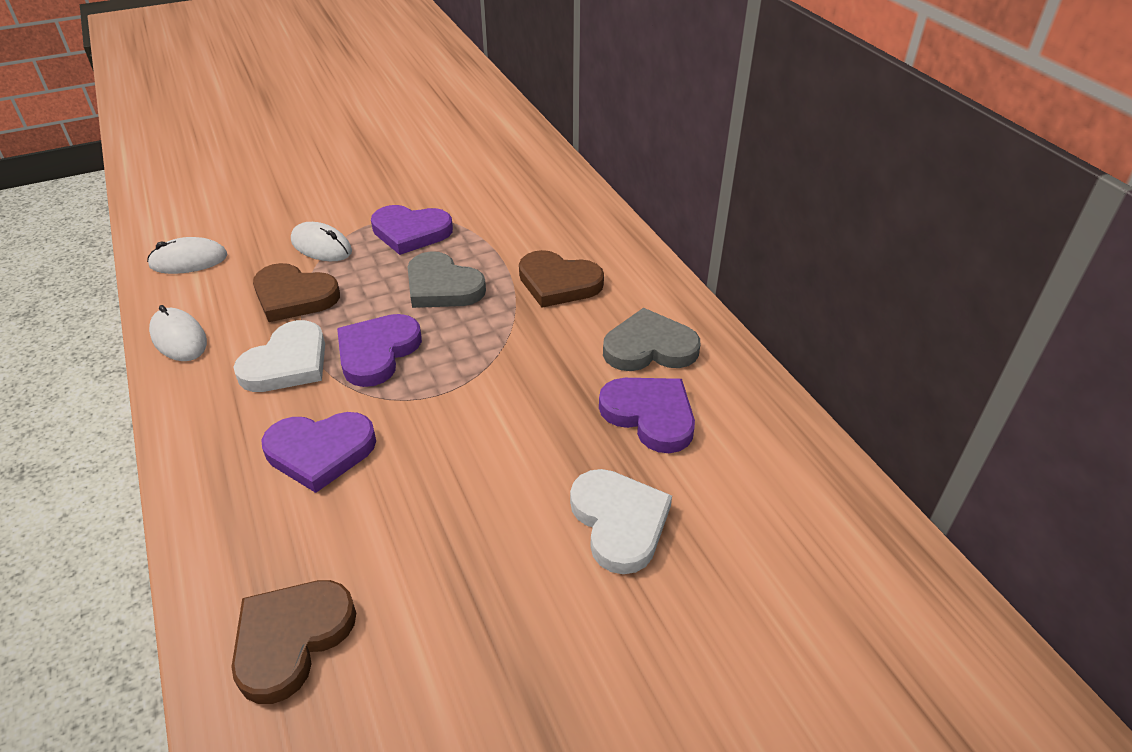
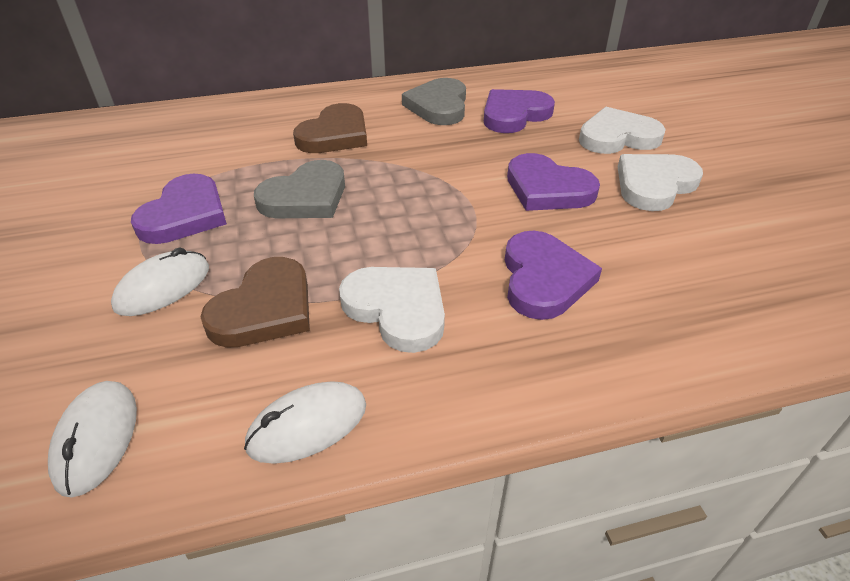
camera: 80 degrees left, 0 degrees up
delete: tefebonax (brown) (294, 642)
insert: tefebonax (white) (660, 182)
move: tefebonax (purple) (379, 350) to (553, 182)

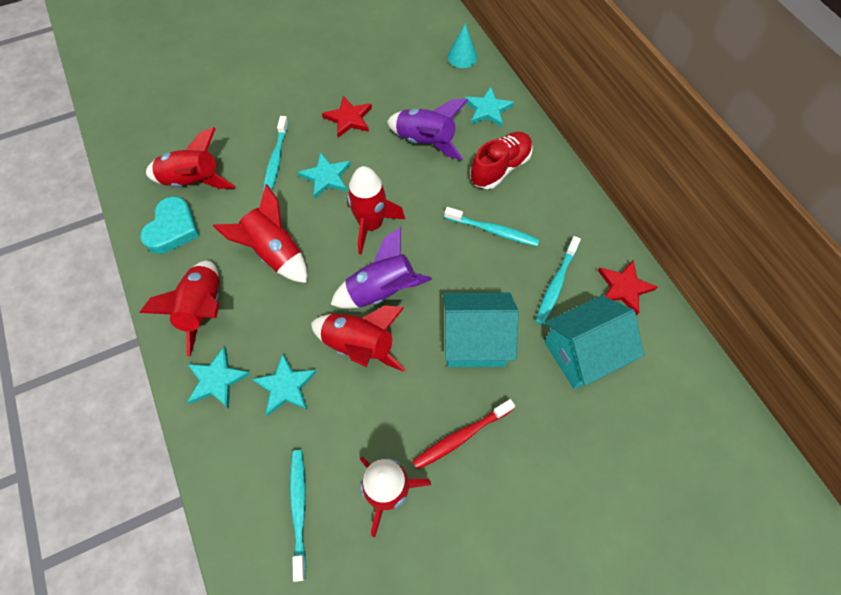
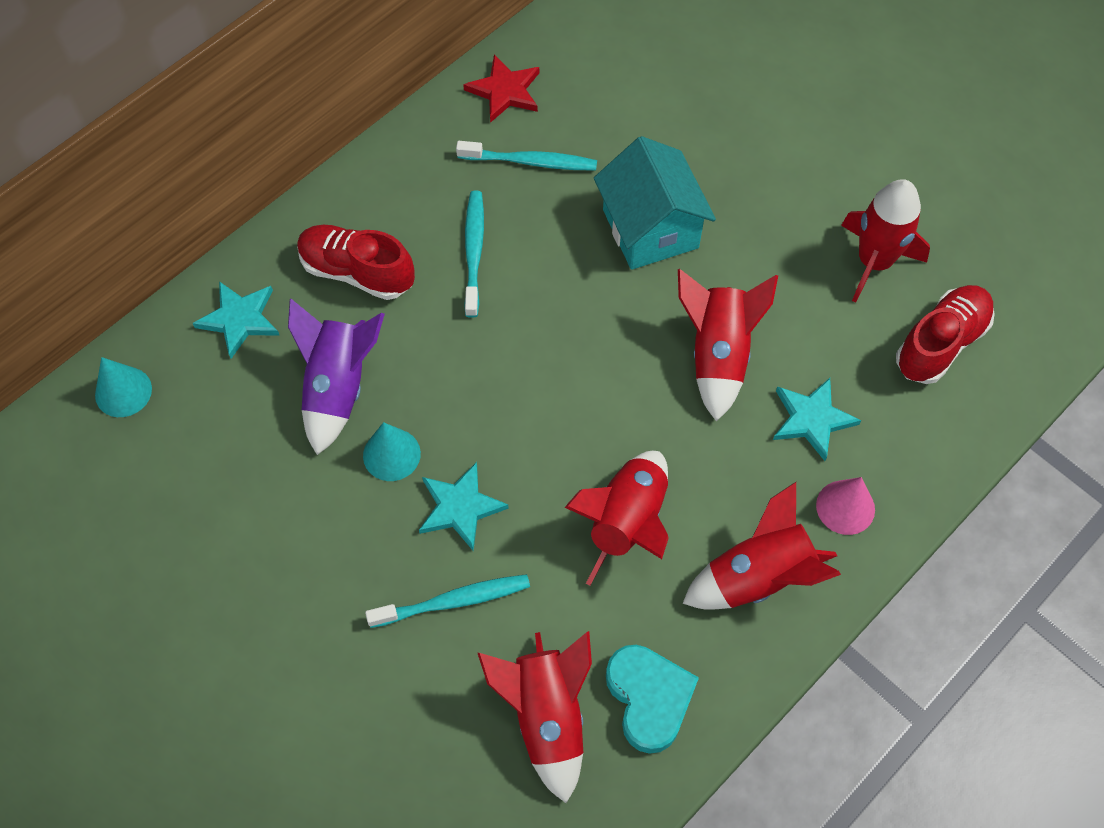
camera: 110 degrees left, 0 degrees up
delete: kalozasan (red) (347, 117); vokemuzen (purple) (381, 268); vokemuzen (red) (376, 210); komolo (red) (463, 434); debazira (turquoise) (594, 342)
insert: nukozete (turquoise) (392, 451)
replace: kalozasan (turquoise) (218, 378) to nukozete (pink) (845, 506); komolo (turquoise) (298, 516) to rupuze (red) (945, 334)
rotate: tefebonax (turquoise) (170, 225) = (652, 699) 75 degrees clockwise

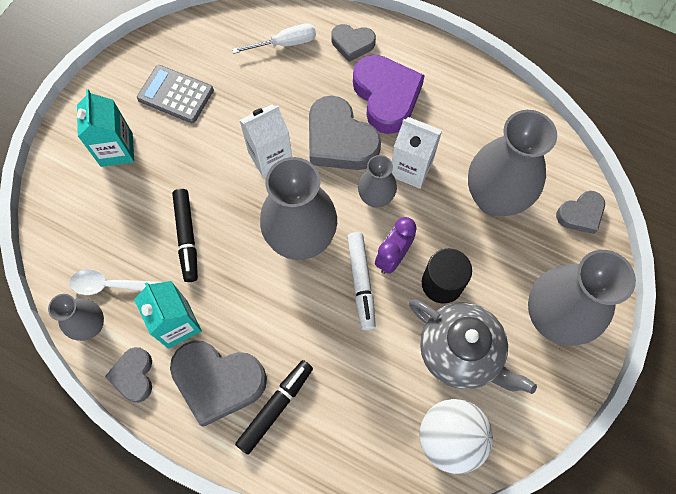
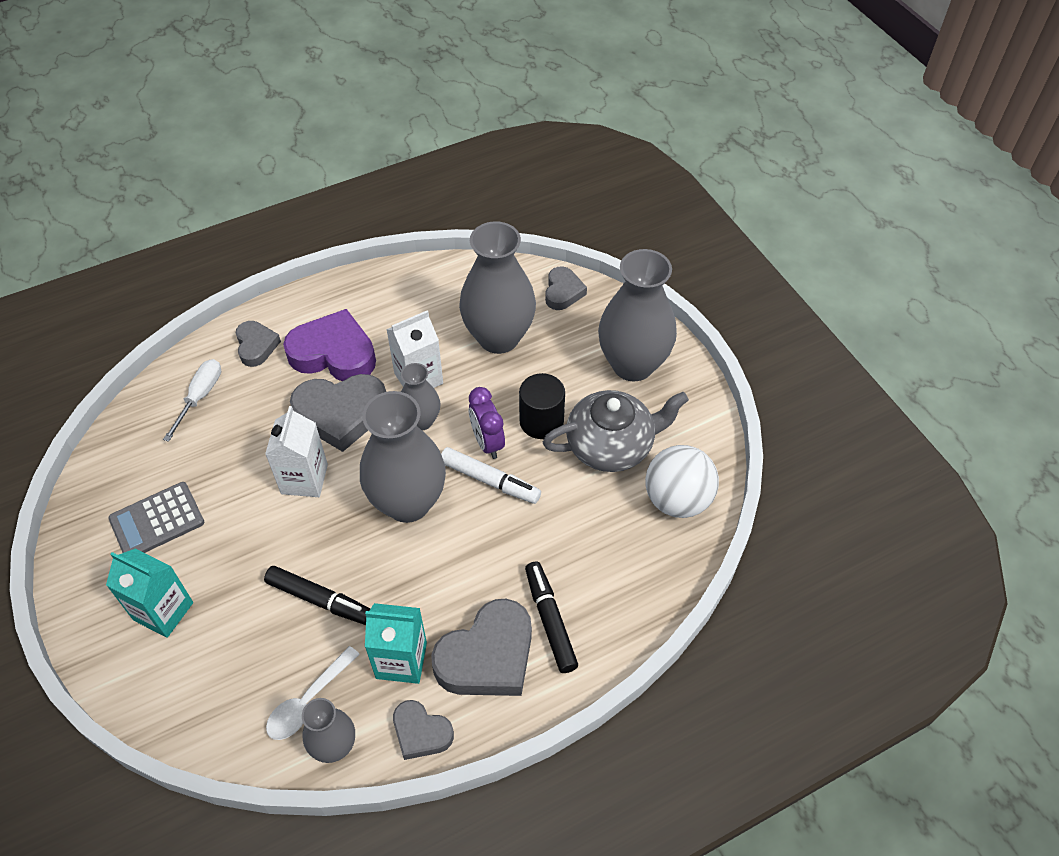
camera: 55 degrees left, 15 degrees down
rotate: tefebonax (grey) (353, 43) = (258, 344) 60 degrees counterclockwise

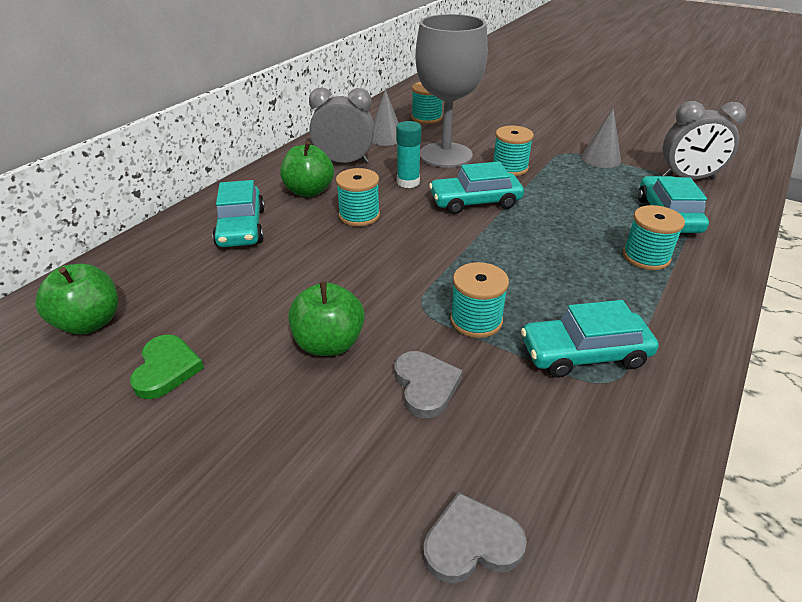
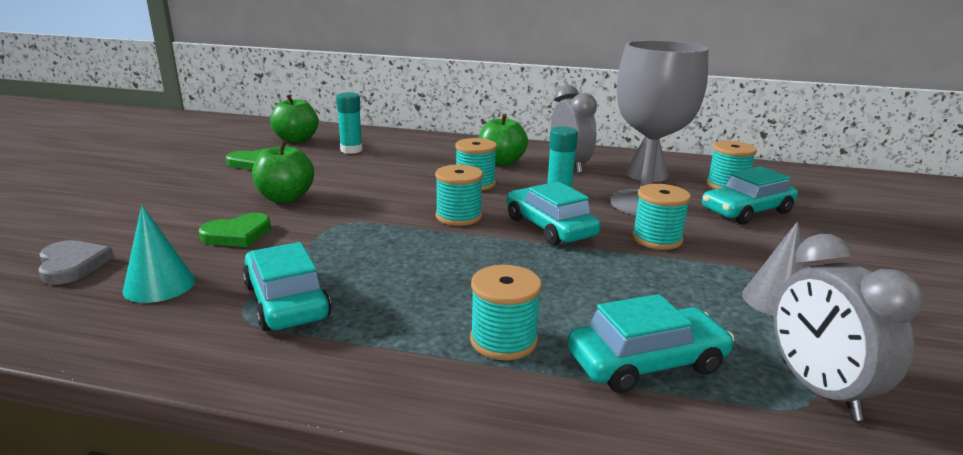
camera: 70 degrees right, 15 degrees down
insert: nukozete (turquoise) (159, 254); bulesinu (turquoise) (349, 123)
move: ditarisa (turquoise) (239, 213) to (750, 195); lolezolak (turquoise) (479, 300) to (459, 195)
recolor: tefebonax (grey) (428, 384) to tefebonax (green) (235, 230)

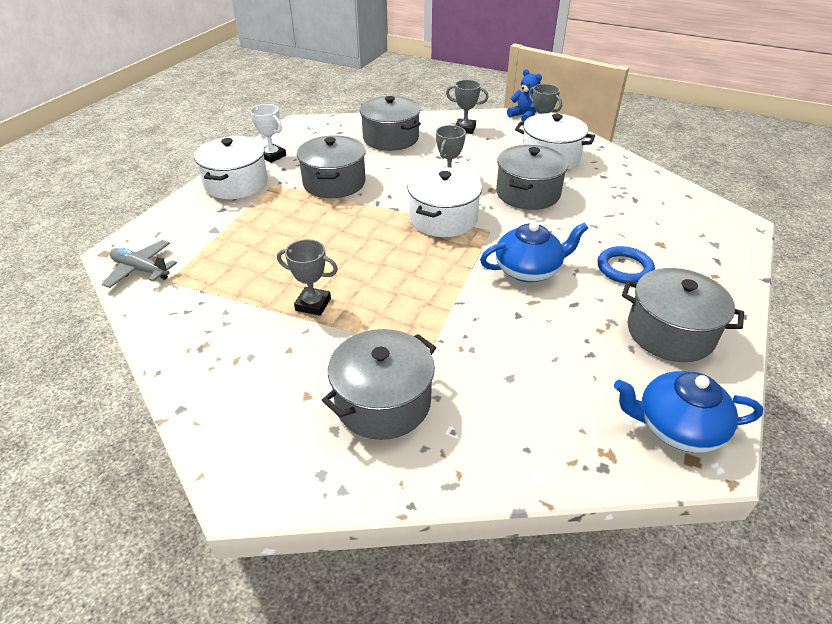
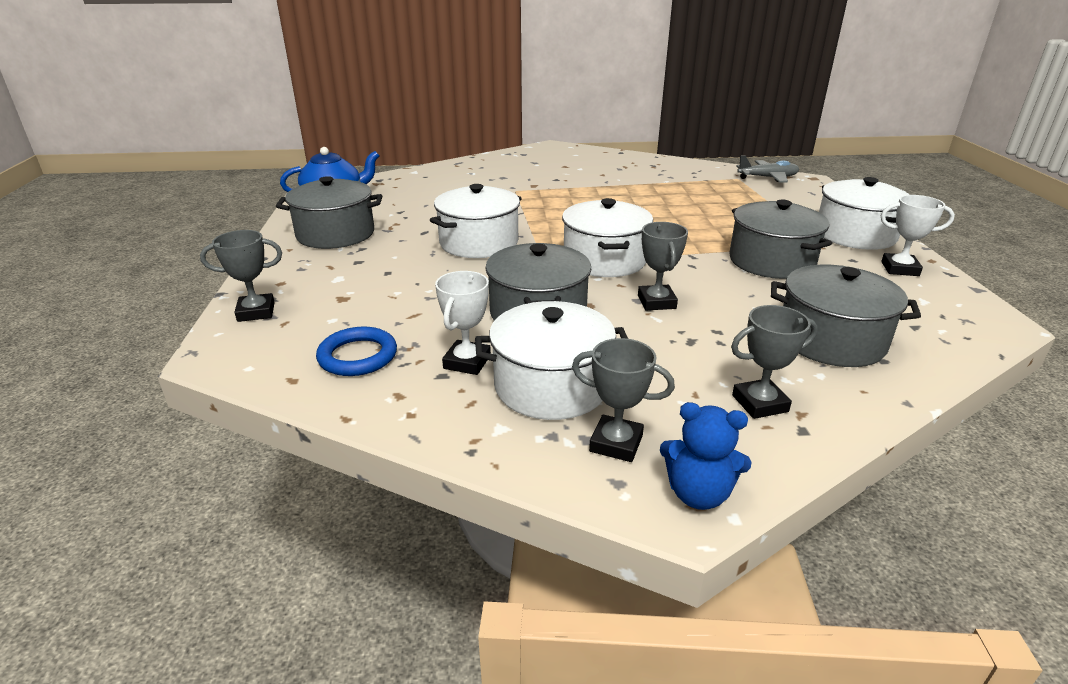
camera: 150 degrees right, 10 degrees down
delete: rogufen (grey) (379, 384)
insert: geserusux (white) (463, 323)
move: geserusux (grey) (307, 277) to (241, 276); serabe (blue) (626, 265) to (356, 351)
replace: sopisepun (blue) (534, 252) to rogufen (white) (476, 221)

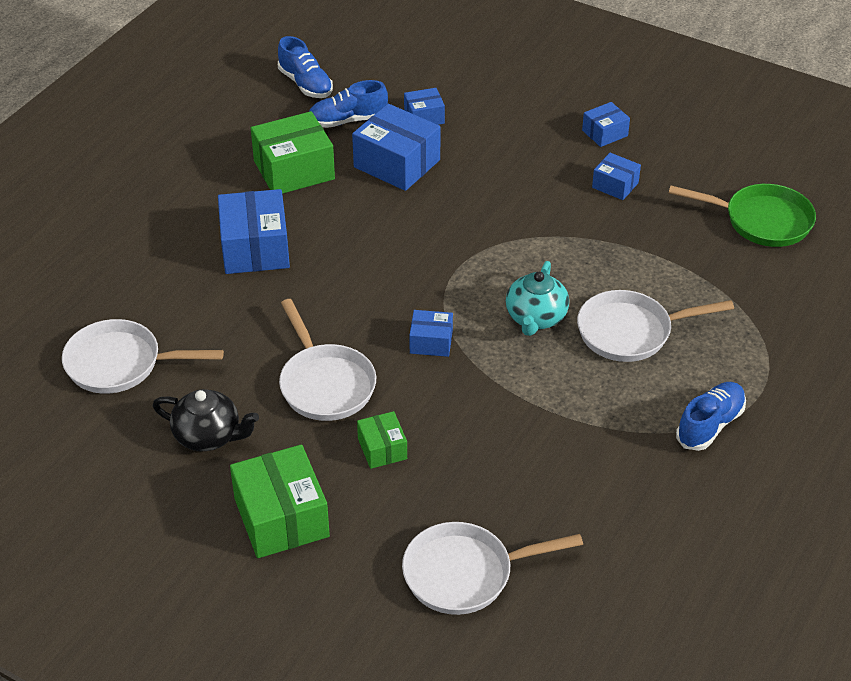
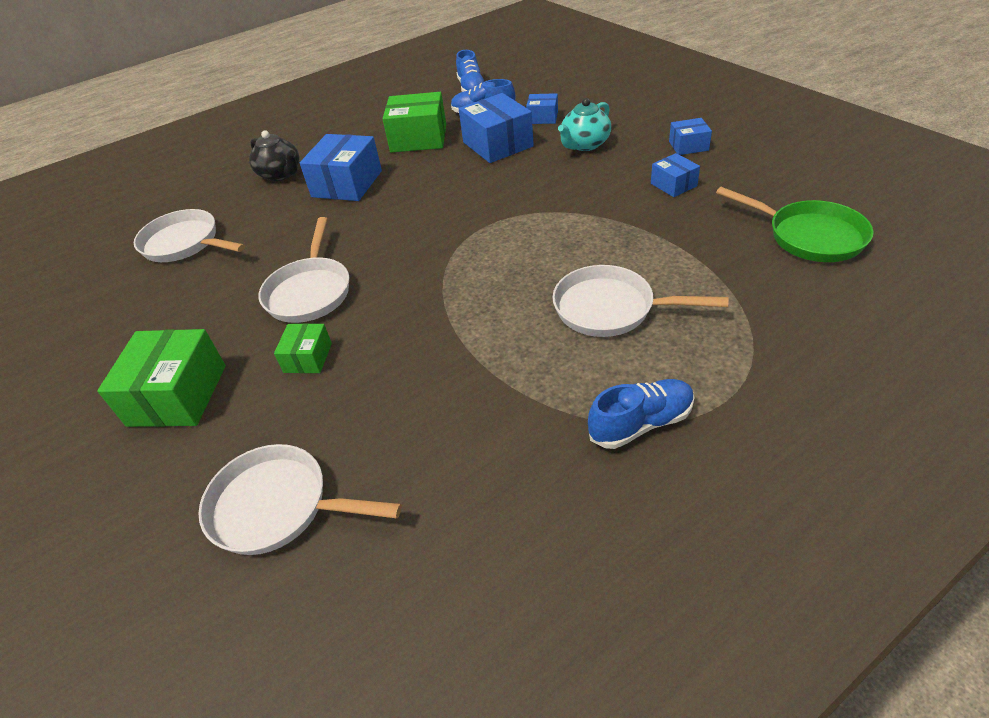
camera: 30 degrees right, 0 degrees up
delete: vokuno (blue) (431, 333)
move: sopisepun (black) (206, 420) to (274, 155); sopisepun (turquoise) (537, 298) to (584, 124)

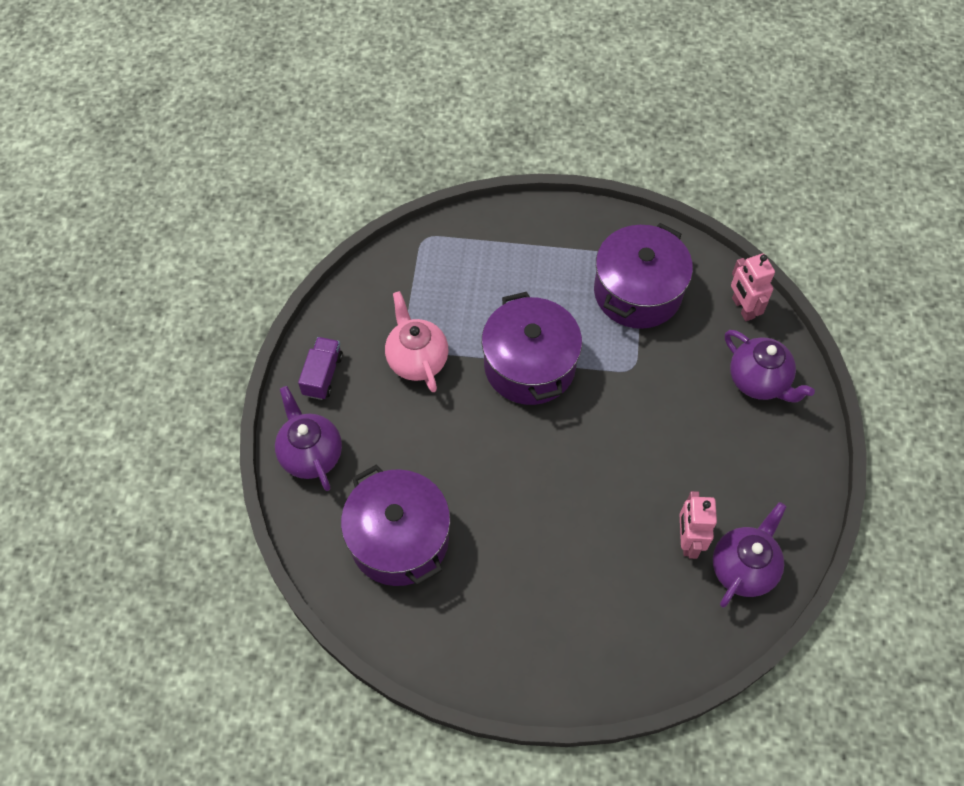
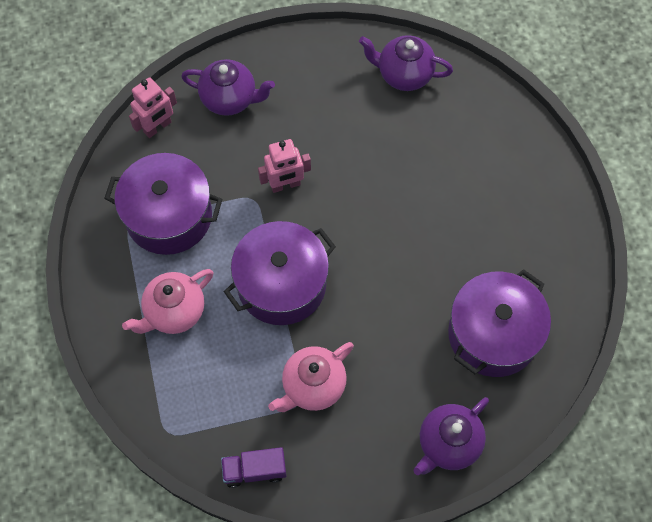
camera: 110 degrees left, 5 degrees up
insert: sopisepun (pink) (167, 301)
move: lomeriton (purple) (320, 368) to (253, 467); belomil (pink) (698, 525) to (284, 166)
rotate: sopisepun (purple) (770, 366) = (228, 87) 75 degrees clockwise

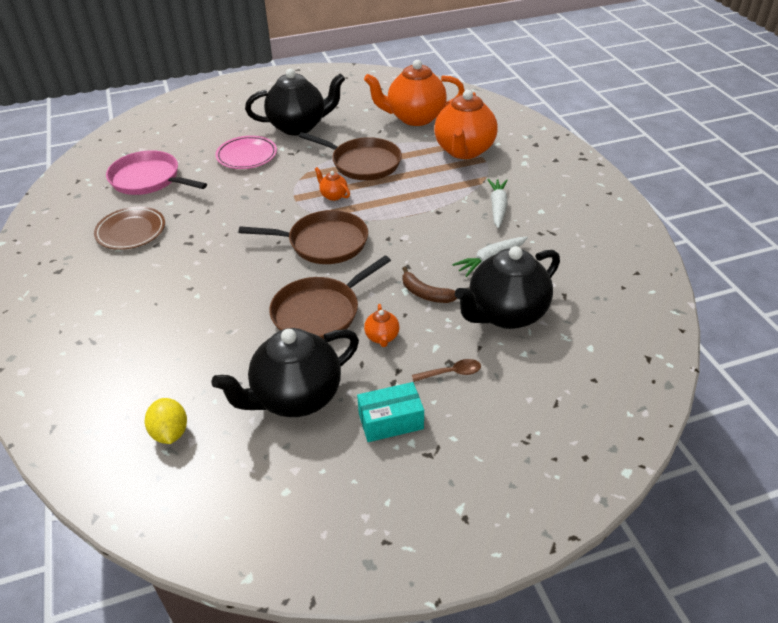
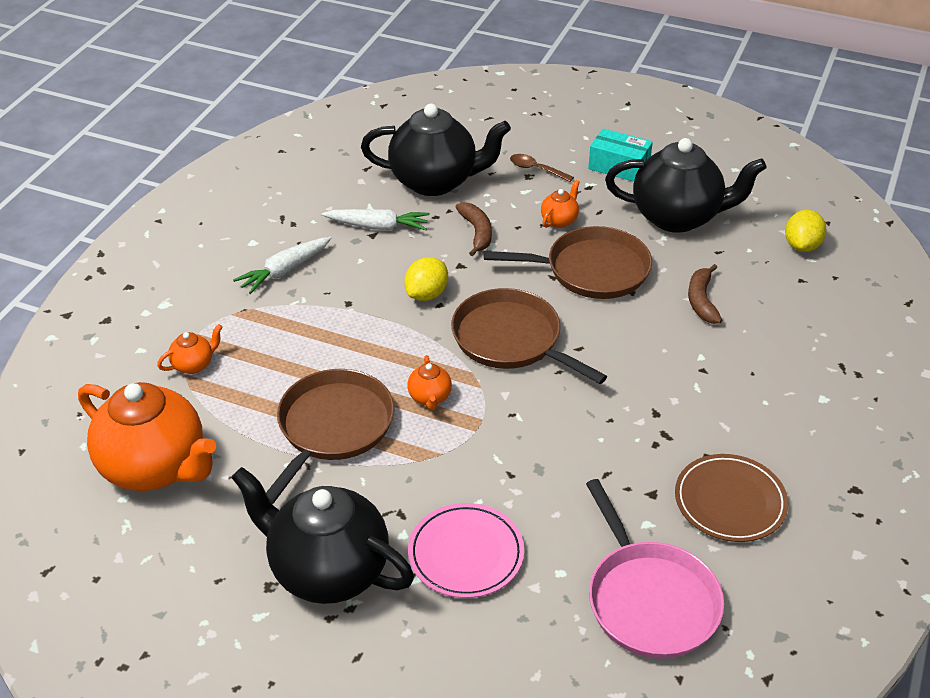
camera: 140 degrees left, 0 degrees up
insert: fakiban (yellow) (426, 279); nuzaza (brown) (705, 294)
rotate: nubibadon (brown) (350, 156) = (330, 436) 45 degrees clockwise
resize: sopisepun (orange) (465, 124) = (190, 349) x0.42

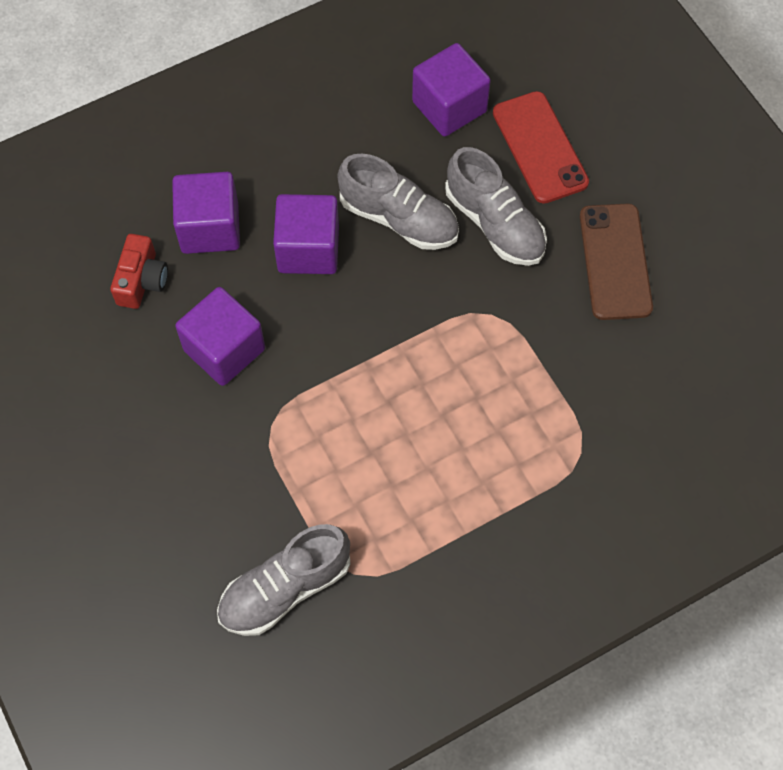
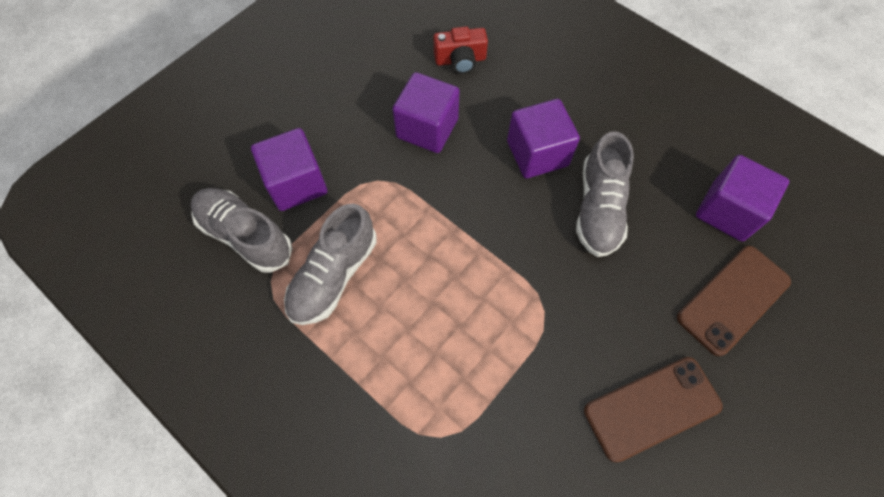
camera: 70 degrees right, 0 degrees up
move: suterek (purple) (206, 213) to (289, 169); rupuze (grey) (496, 206) to (330, 264)
recolor: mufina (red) (541, 147) to mufina (brown) (734, 301)

